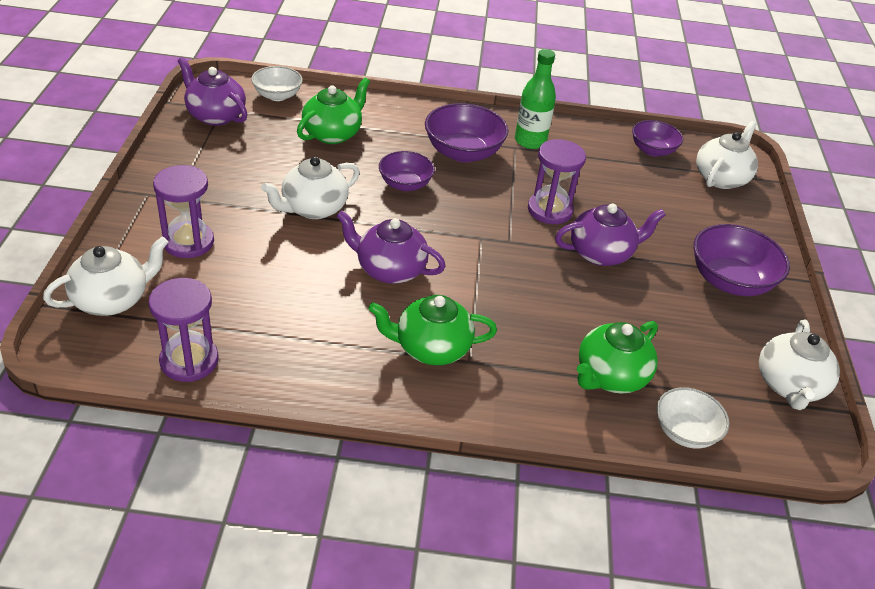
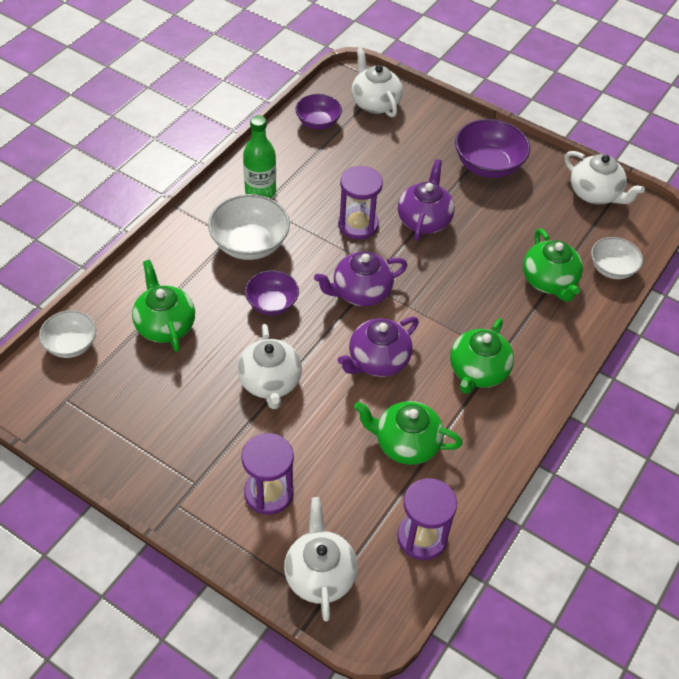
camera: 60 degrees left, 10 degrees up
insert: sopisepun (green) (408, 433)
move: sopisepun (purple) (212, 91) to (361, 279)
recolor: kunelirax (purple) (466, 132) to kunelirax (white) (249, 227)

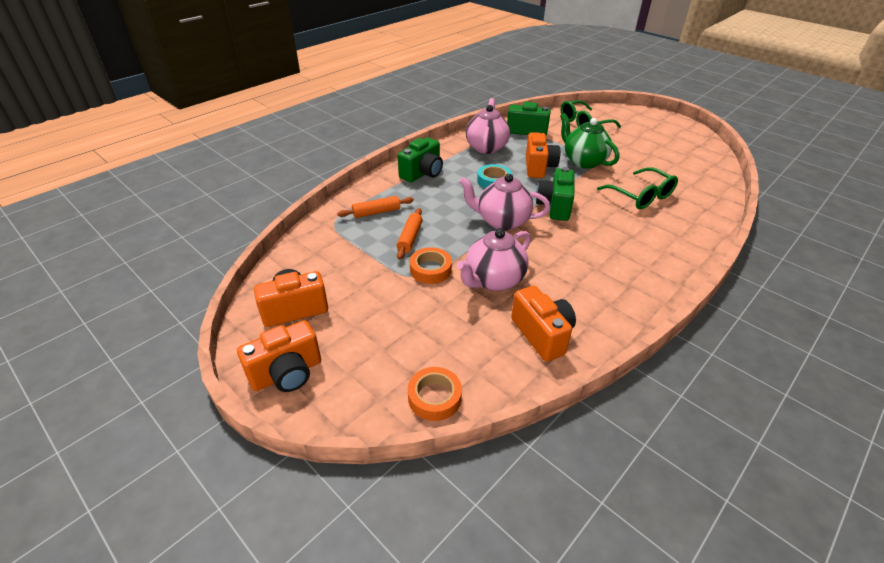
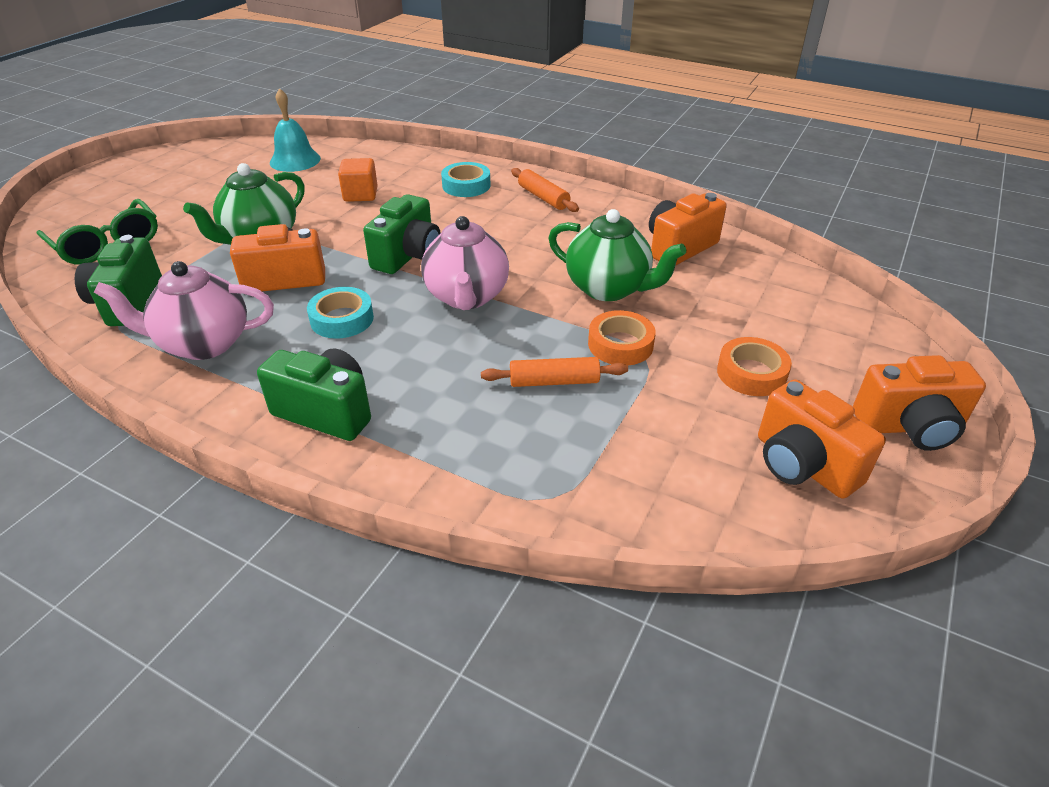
camera: 105 degrees left, 0 degrees up
insert: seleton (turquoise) (295, 130); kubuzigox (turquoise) (466, 179)
move: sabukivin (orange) (375, 207) to (545, 190); kubuzigox (orange) (435, 394) to (754, 366)
replace: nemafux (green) (637, 188) to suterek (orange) (358, 180)
recolor: sopisepun (pink) (494, 260) to sopisepun (green) (617, 255)
rotate: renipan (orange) (279, 356) = (919, 403) 135 degrees clockwise; renipan (green) (555, 194) = (402, 234) 60 degrees counterclockwise

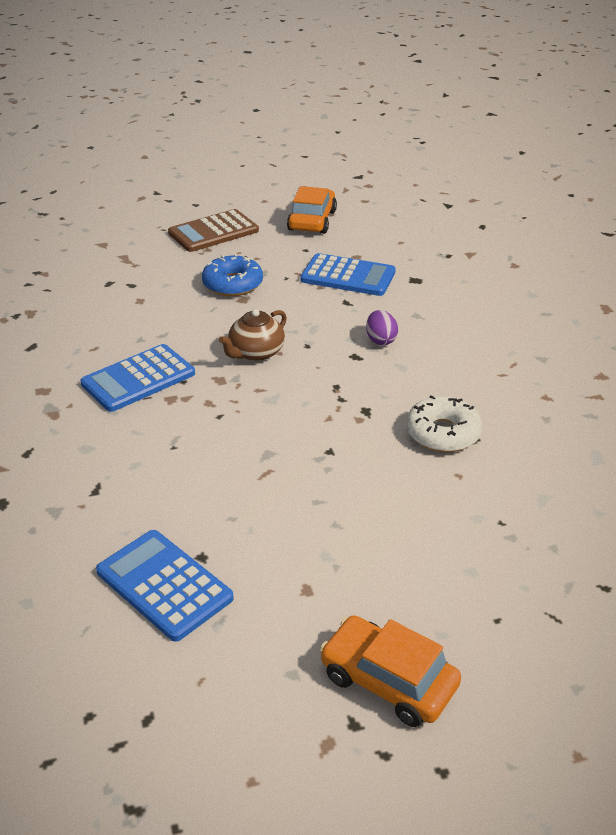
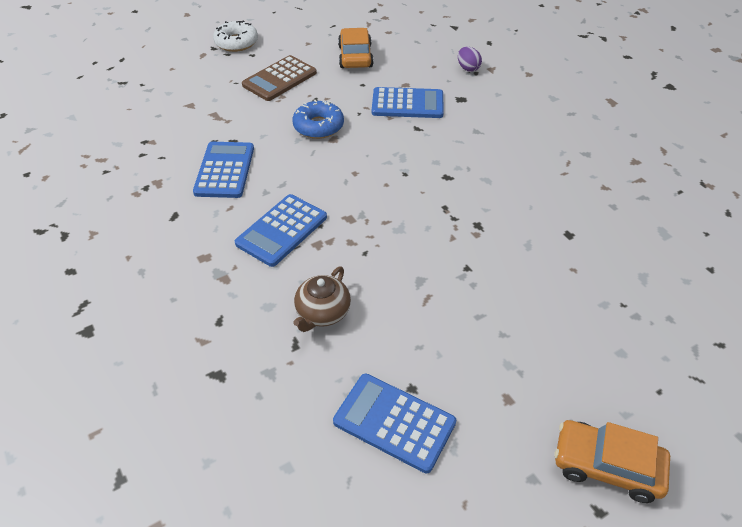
camera: 15 degrees left, 10 degrees up
insert: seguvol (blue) (223, 170)
move: sopisepun (brown) (253, 335) to (322, 299); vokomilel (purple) (382, 328) to (470, 59); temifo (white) (444, 423) to (235, 36)

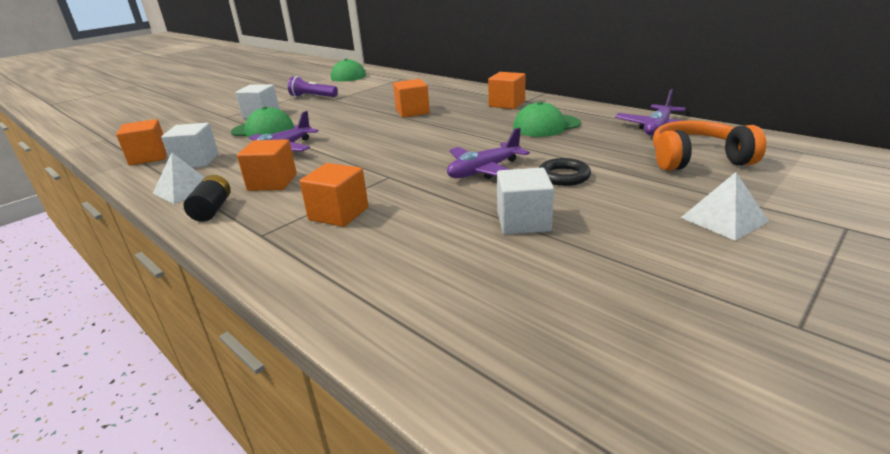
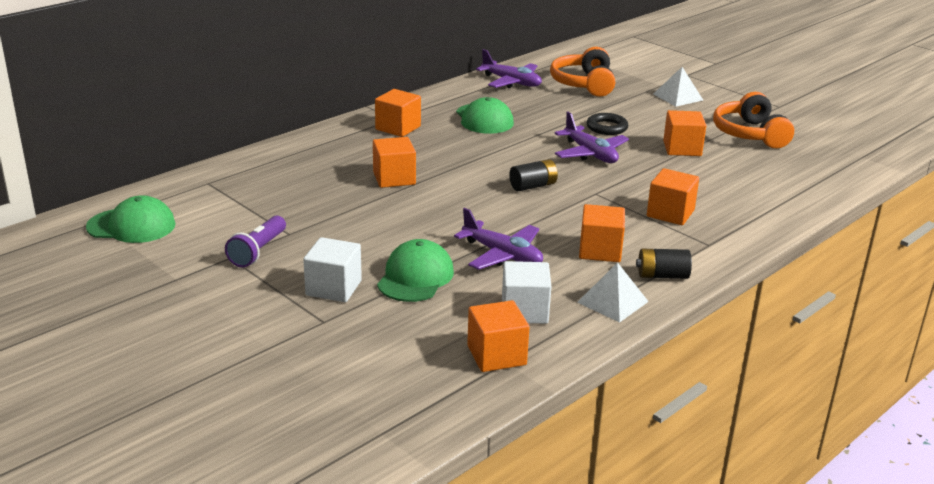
camera: 90 degrees left, 0 degrees up
insert: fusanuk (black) (533, 175); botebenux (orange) (753, 120)
recolor: suterek (white) (525, 201) to suterek (orange) (684, 133)

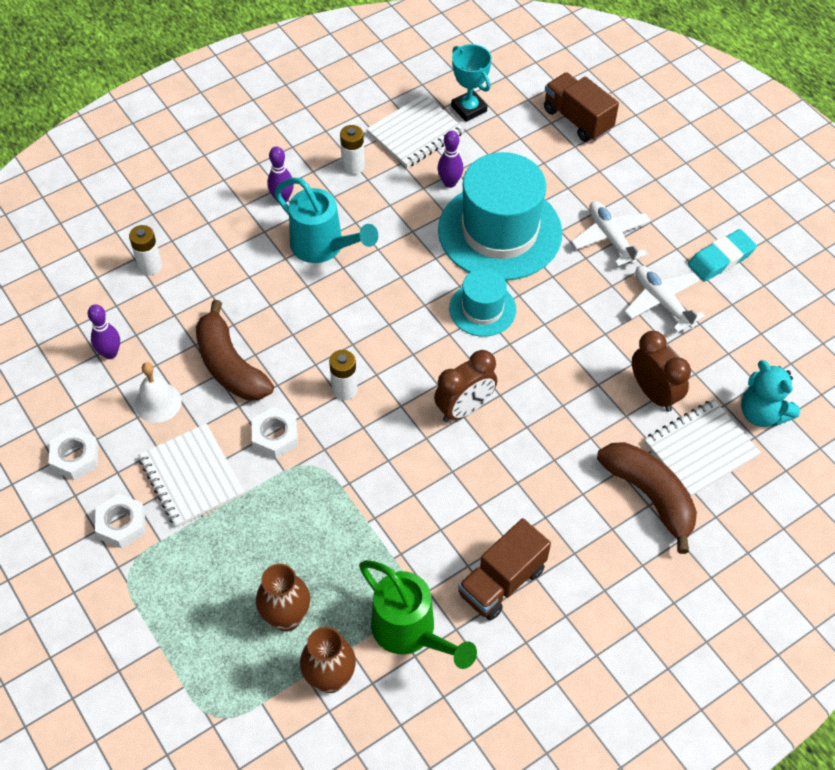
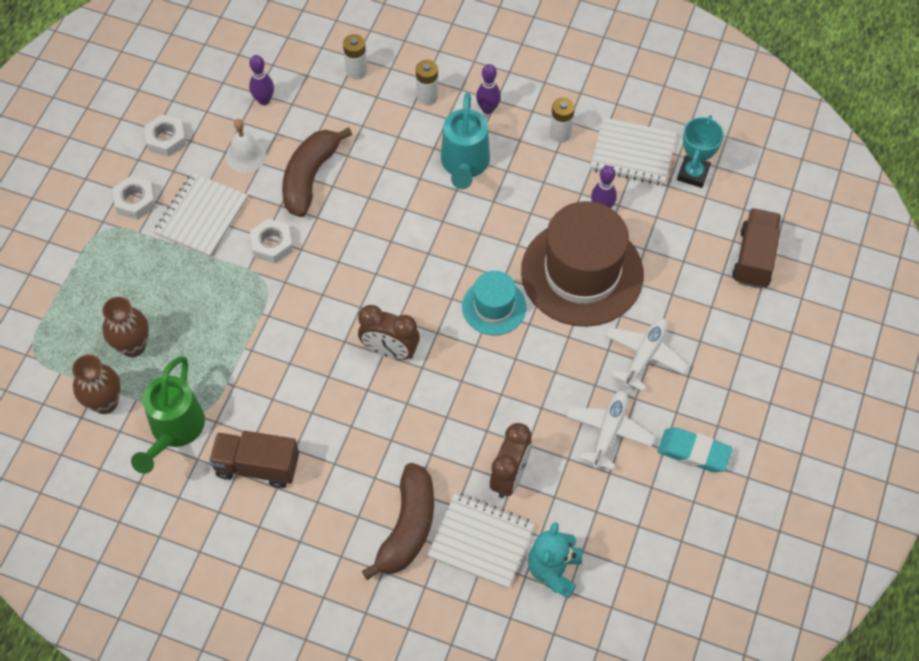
camera: 55 degrees right, 5 degrees up
move: fusanuk (white) (343, 375) to (427, 82)
recolor: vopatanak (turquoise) (500, 216) to vopatanak (brown) (582, 264)

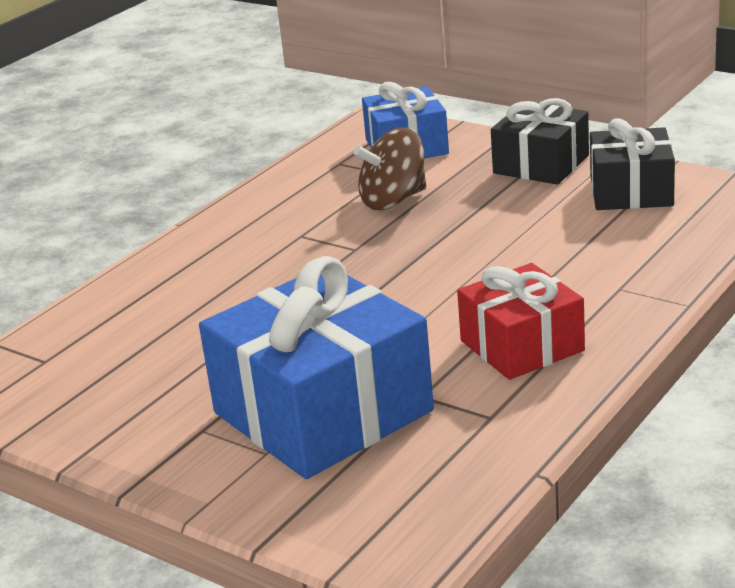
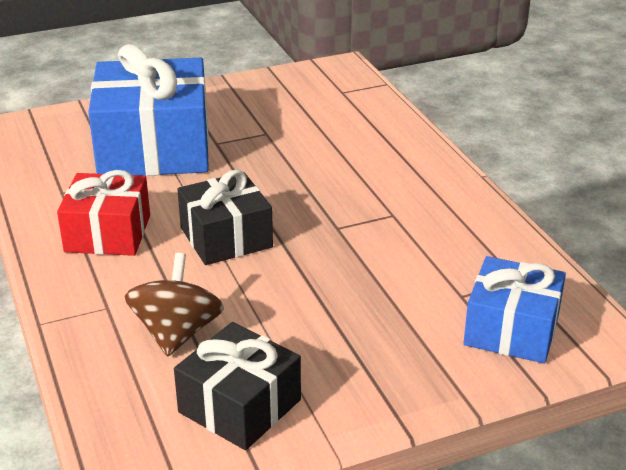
camera: 120 degrees right, 5 degrees up
move: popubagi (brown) (389, 168) to (174, 305); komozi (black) (540, 141) to (225, 217)

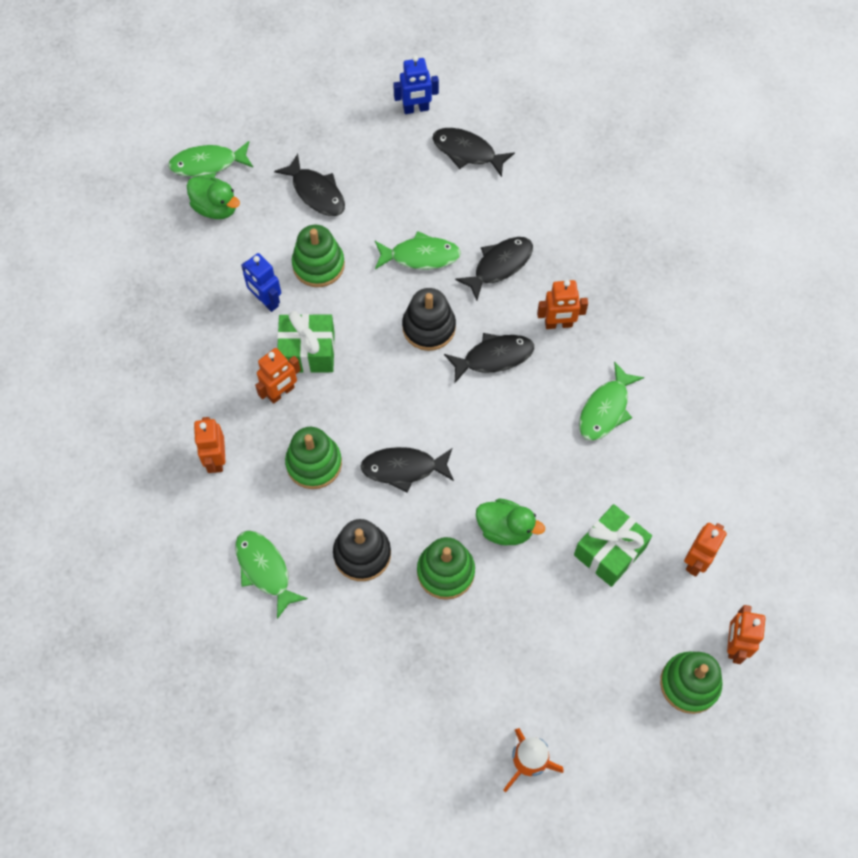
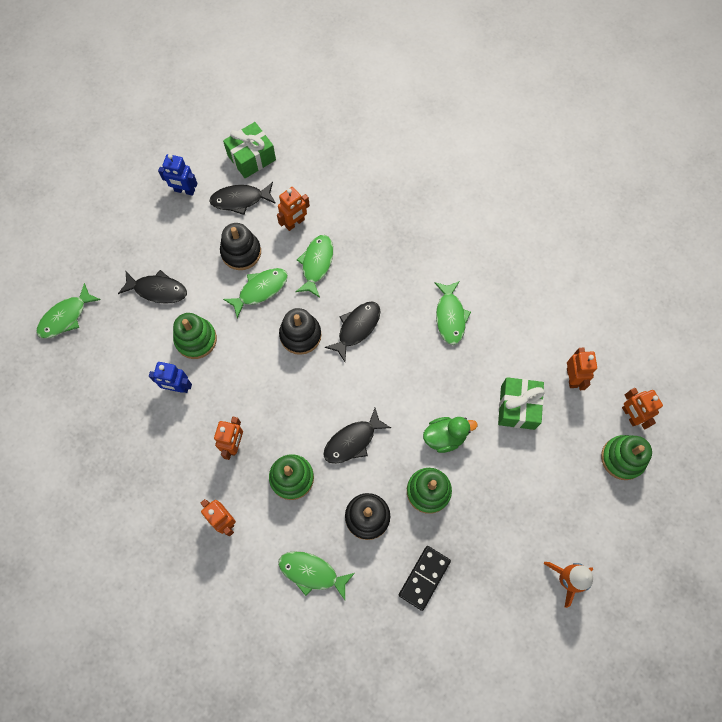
camera: 35 degrees left, 5 degrees up
delete: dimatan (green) (213, 198)
insert: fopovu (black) (240, 246); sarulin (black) (425, 578)
move: komozi (green) (306, 342) to (249, 150); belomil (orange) (562, 304) to (293, 209)
recolor: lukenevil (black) (494, 268) to lukenevil (green) (314, 266)
rotate: belomil (blue) (416, 85) = (177, 175) 60 degrees clockwise

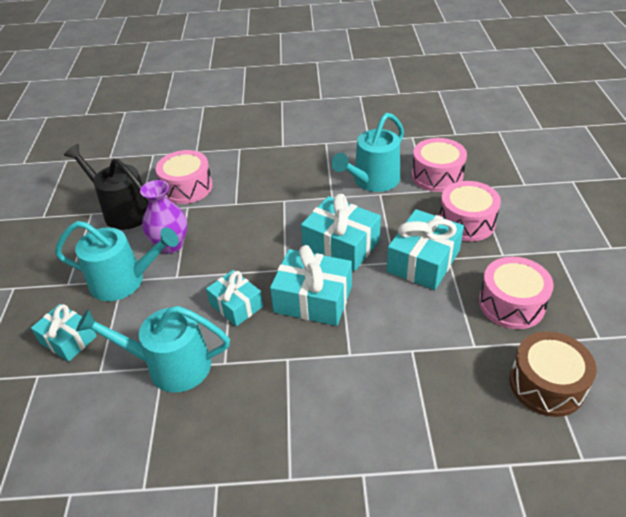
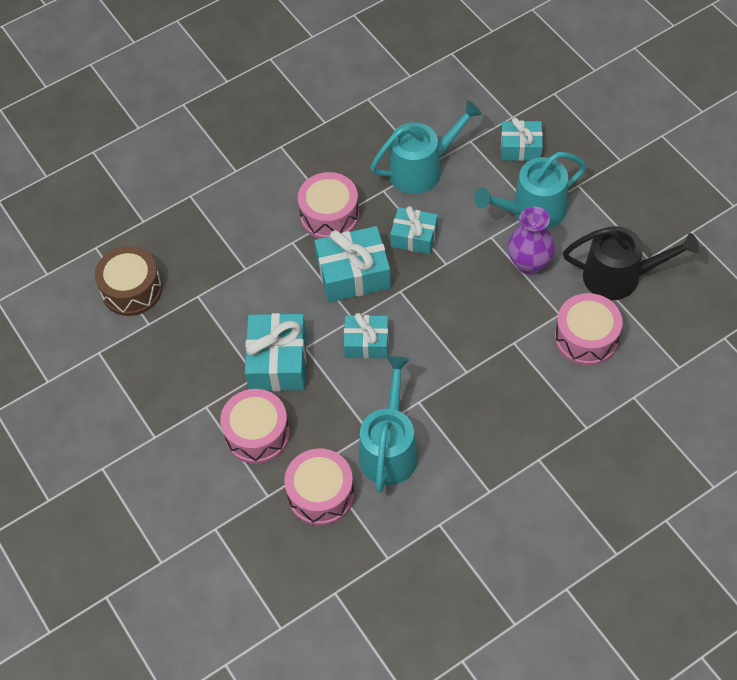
camera: 150 degrees right, 15 degrees up
move: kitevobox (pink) (516, 293) to (328, 205)
resize: komozi (turquoise) (341, 232) = (366, 336) x0.64

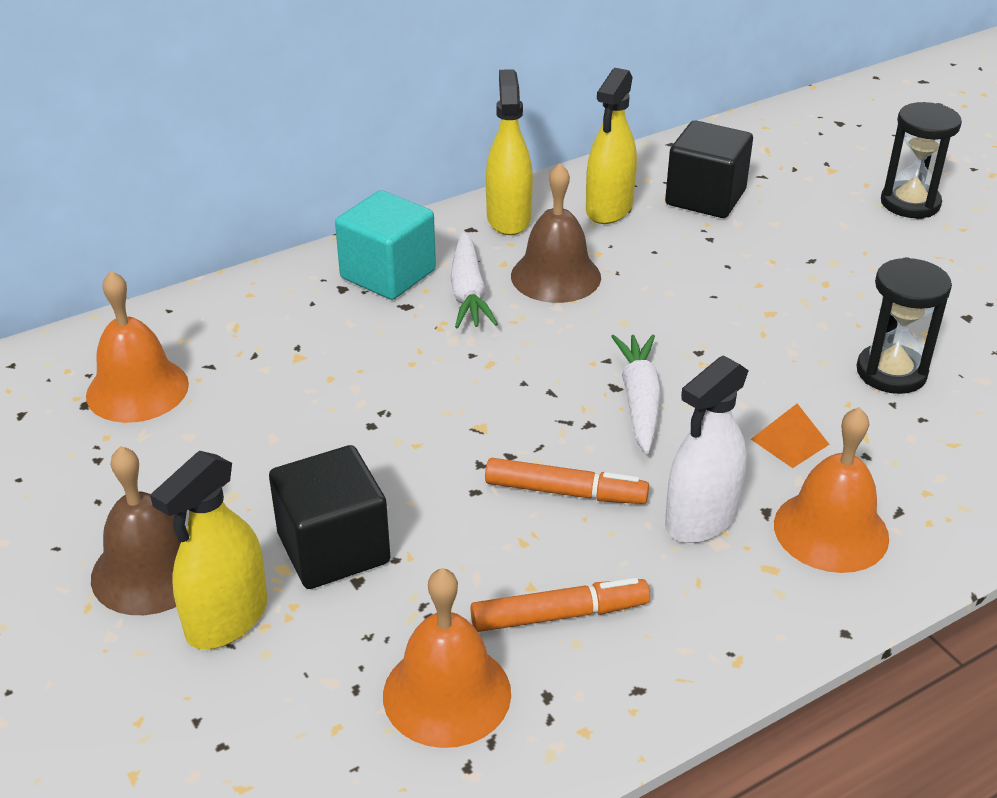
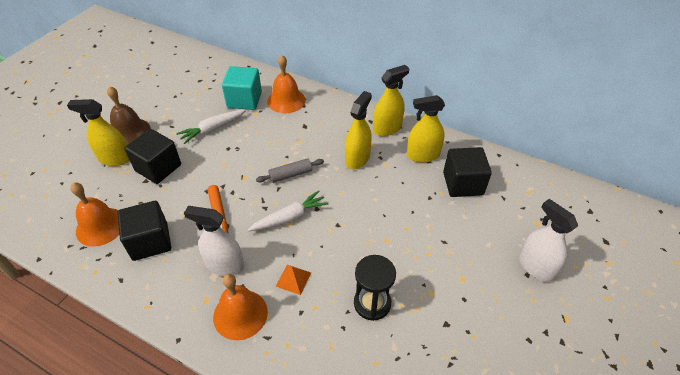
camera: 60 degrees right, 10 degrees up
insert: sabukivin (grey) (290, 170)
move: seleton (orange) (137, 347) to (286, 84); suterek (turquoise) (385, 245) to (242, 88); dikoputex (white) (474, 280) to (211, 127)
replace: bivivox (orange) (560, 605) to suterek (black) (144, 231); seleton (brown) (556, 233) to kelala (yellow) (358, 130); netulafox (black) (921, 160) to kelala (white) (548, 240)

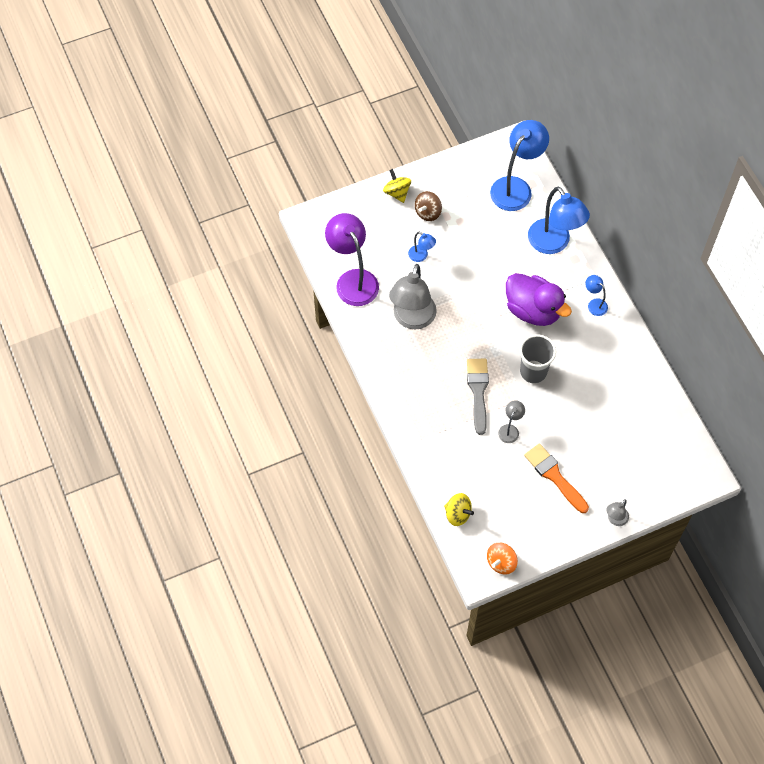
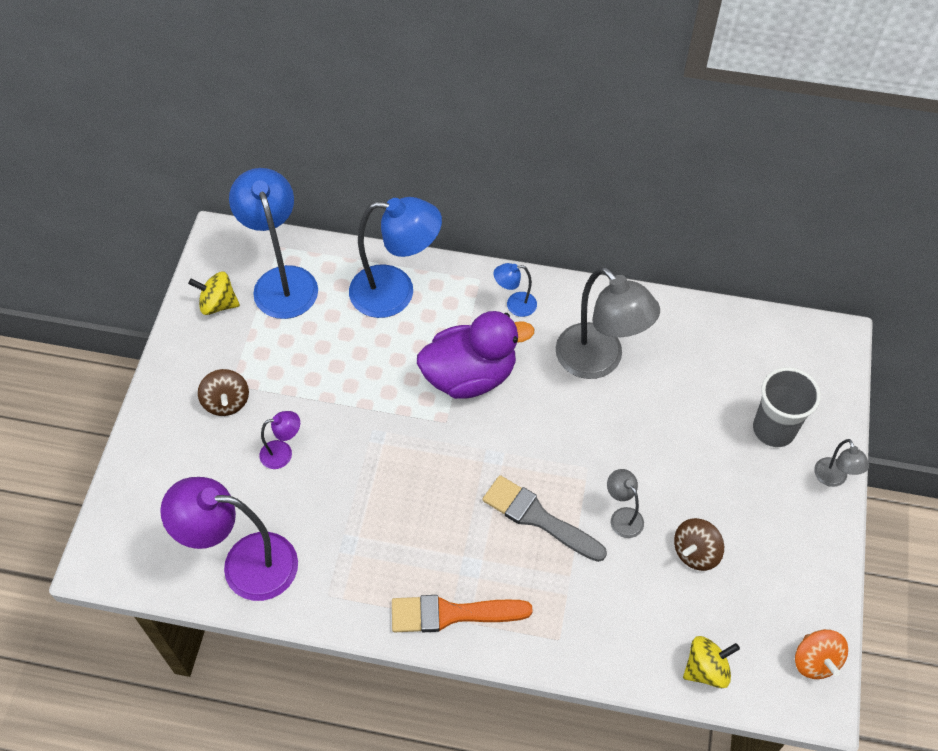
camera: 55 degrees left, 5 degrees down
insert: popubagi (brown) (699, 544)
move: popubagi (yellow) (397, 186) to (214, 293); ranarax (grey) (413, 296) to (608, 323); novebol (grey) (538, 358) to (787, 407); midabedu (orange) (556, 478) to (462, 613)
recolor: ranarax (blue) (422, 247) to ranarax (purple) (279, 440)

